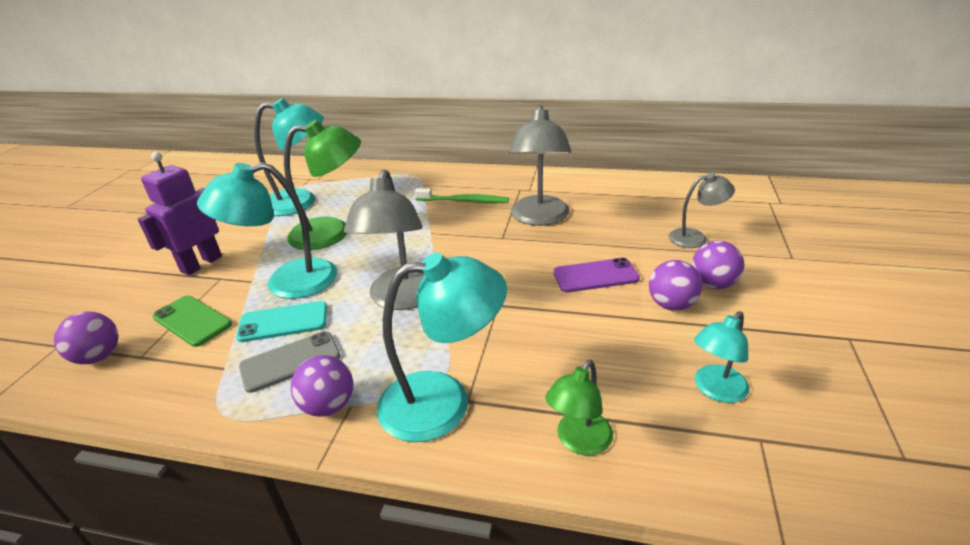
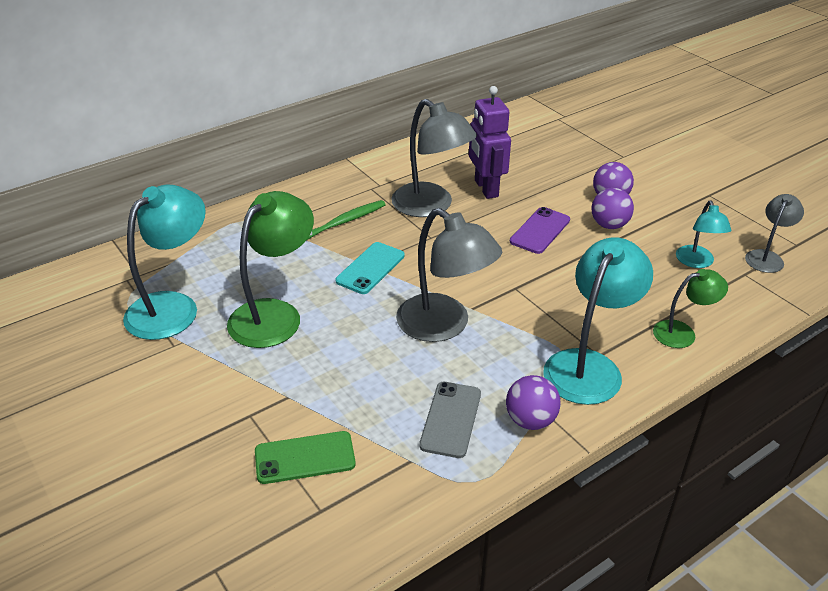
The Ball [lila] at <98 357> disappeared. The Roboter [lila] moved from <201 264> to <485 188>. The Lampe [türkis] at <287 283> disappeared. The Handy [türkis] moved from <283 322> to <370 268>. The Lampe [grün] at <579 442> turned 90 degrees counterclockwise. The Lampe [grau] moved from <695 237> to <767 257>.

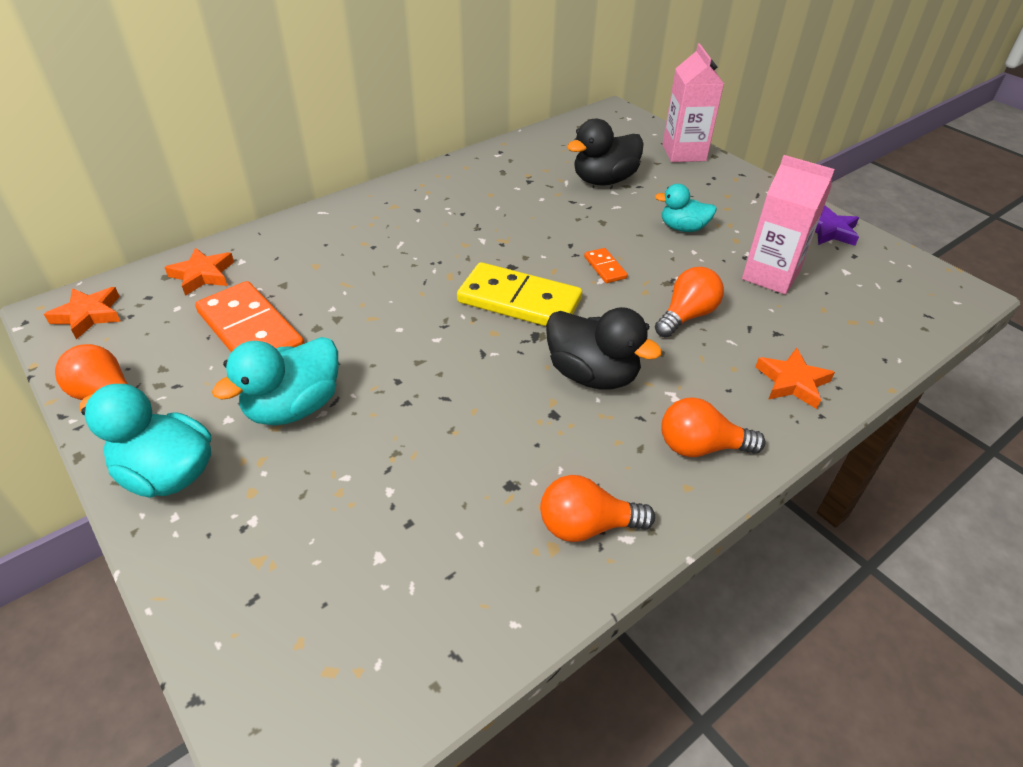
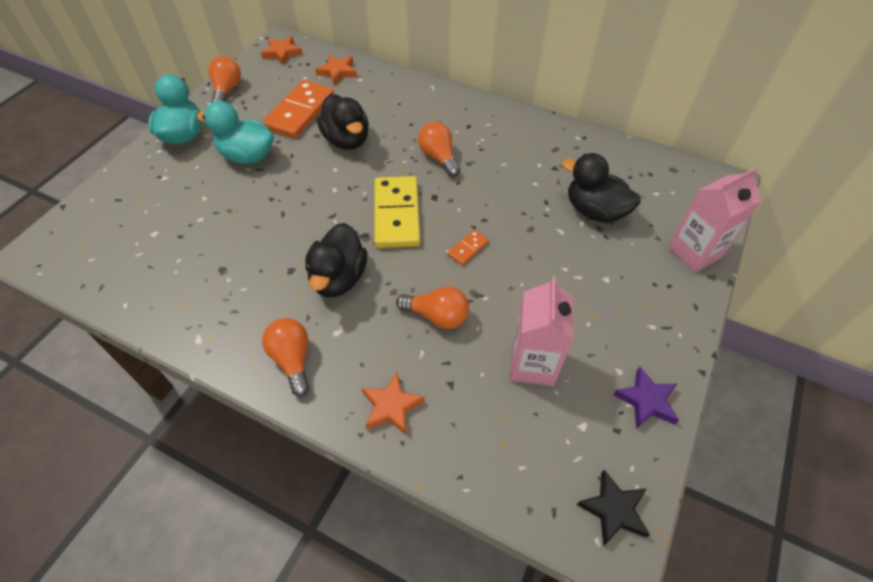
The Glühbirne [orange] moved from <586 526> to <438 157>. The Ente [türkis] at <683 228> disappeared. The Ente [schwarz] at <347 140> appeared. The Stern [schwarz] at <613 509> appeared.

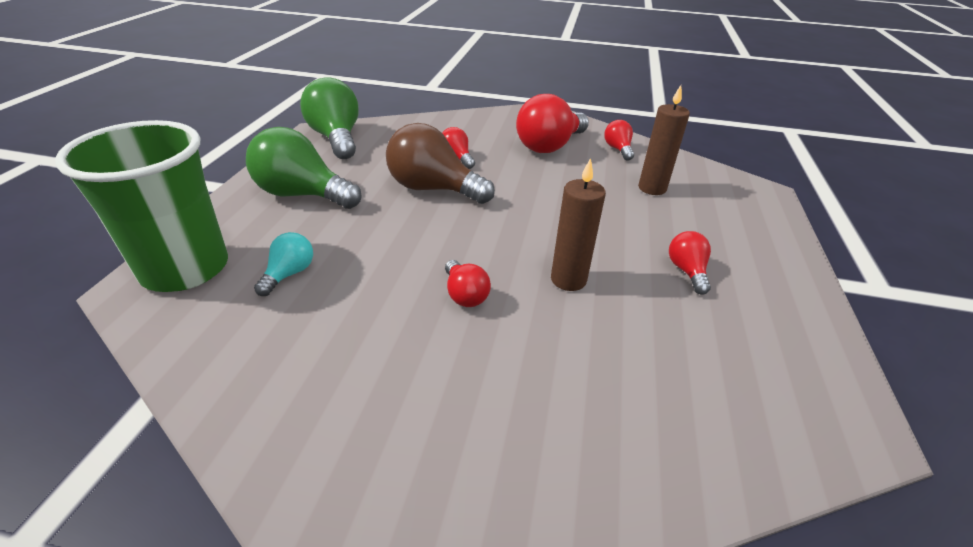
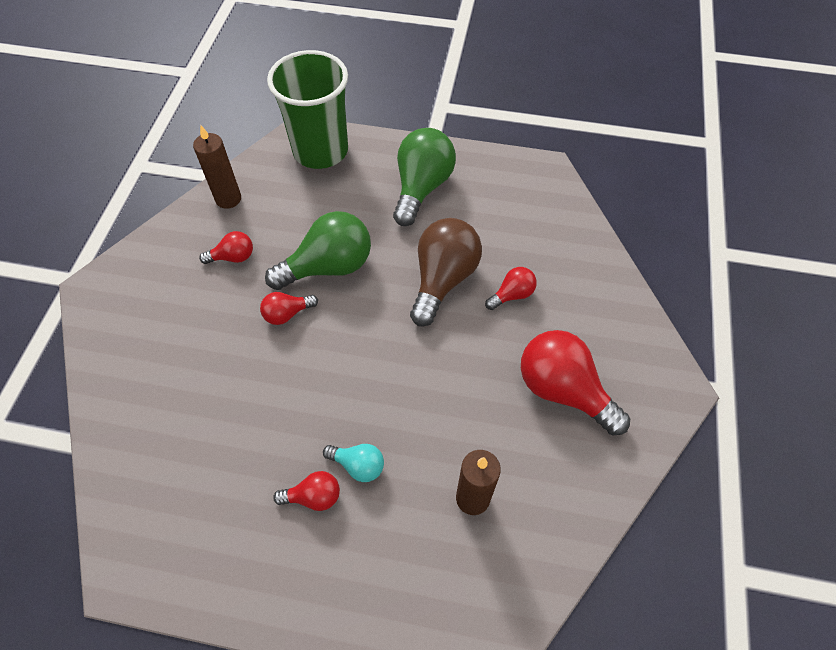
The Glühbirne [türkis] moved from <289 274> to <358 465>. The Glühbirne [grün] moved from <336 138> to <328 267>. The Kerze [braun] moved from <568 280> to <228 199>. The Glühbirne [rot] moved from <618 149> to <233 257>.

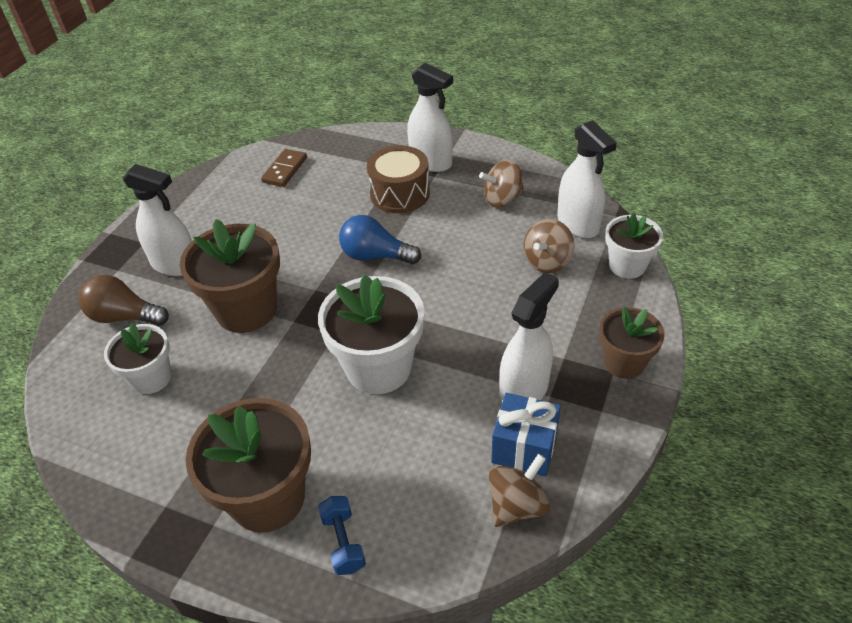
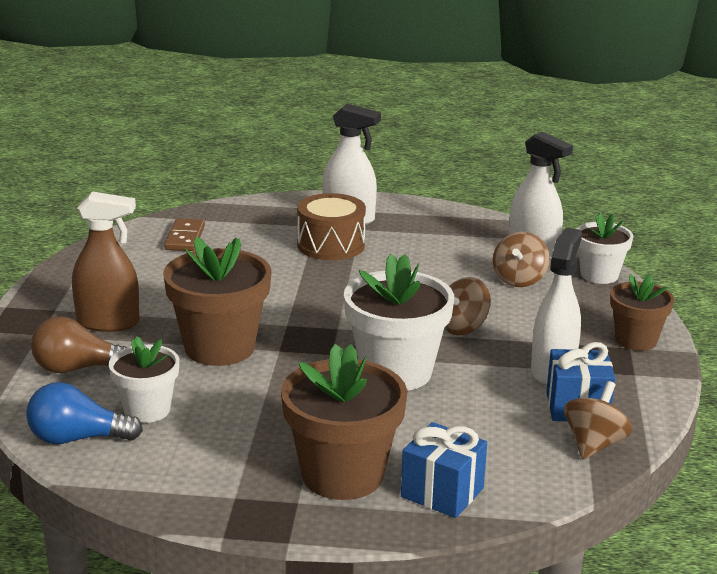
The Sprühflasche [weiß] at <175 264> became the Sprühflasche [braun] at <108 323>. The Hantel [blau] at <343 542> was replaced by the Geschenk [blau] at <442 492>. The Glühbirne [blau] moved from <375 256> to <77 438>. The Kreisel [braun] moved from <502 199> to <463 328>.

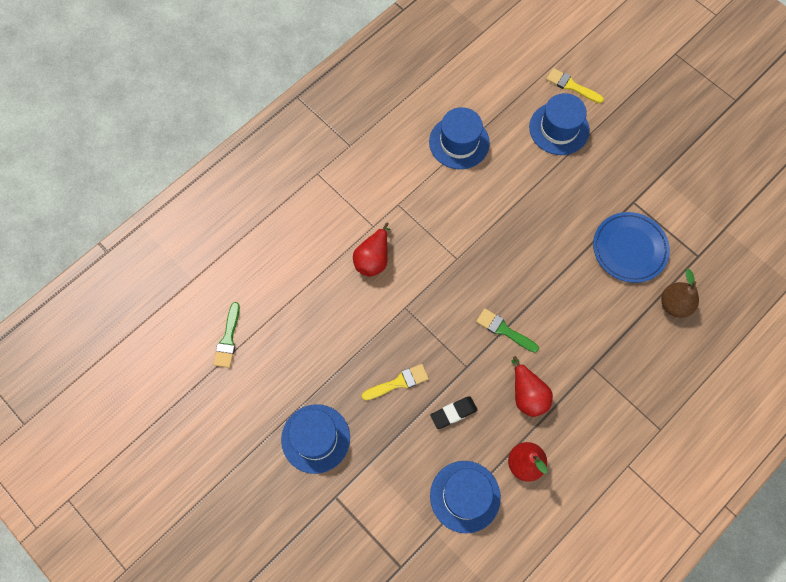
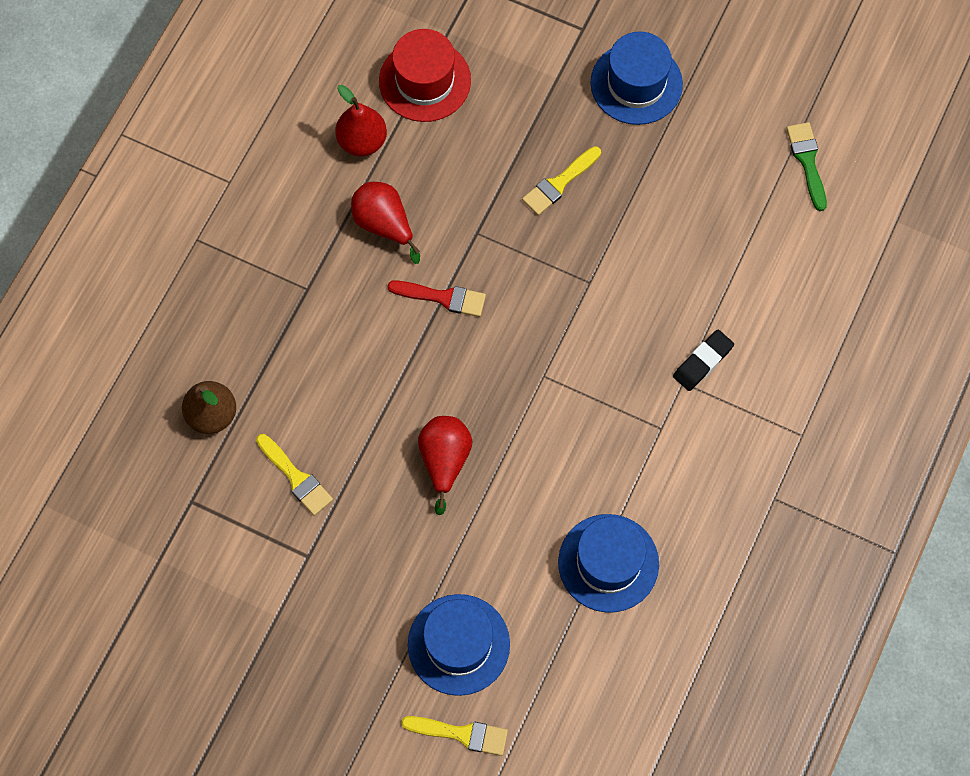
The Birne [rot] moved from <373 259> to <445 460>. The Radiergummi [schwarz] moved from <453 413> to <702 362>. The Hut [blau] at <465 496> became the Hut [rot] at <425 81>. The Pinsel [grün] at <504 330> became the Pinsel [rot] at <443 297>. The Teller [blau] at <629 249> was replaced by the Pinsel [gelb] at <296 477>.

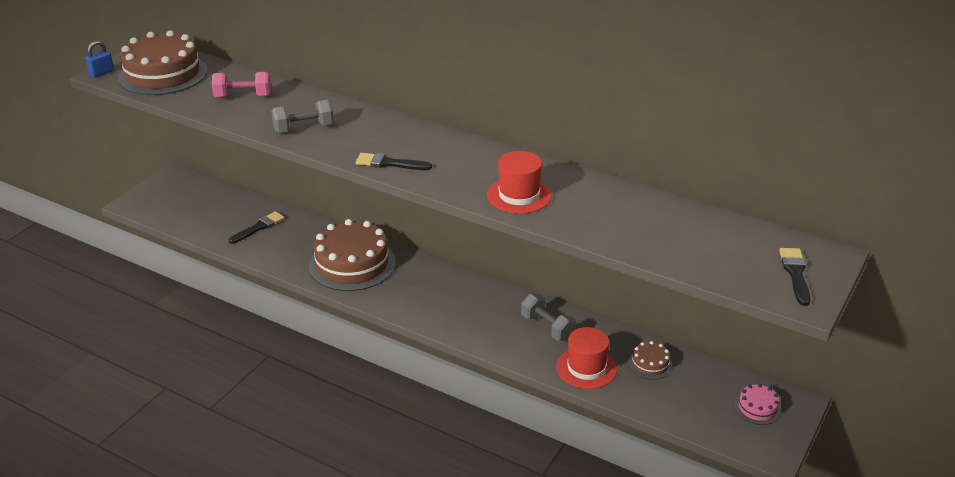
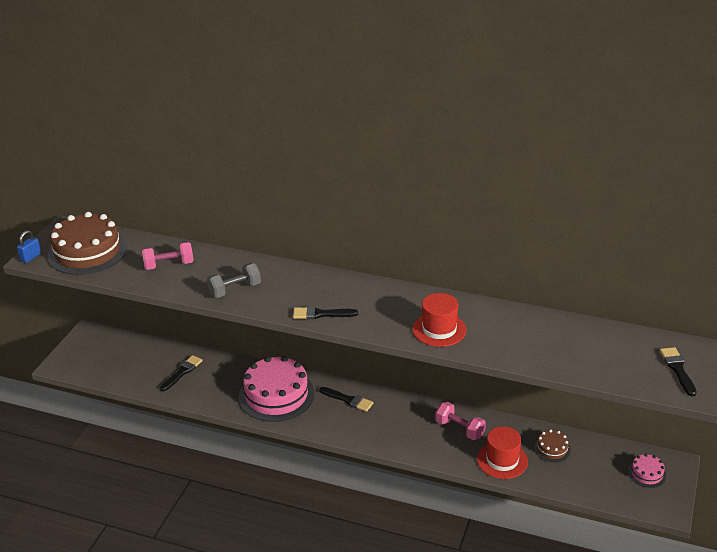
The Kuchen [braun] at <352 264> became the Kuchen [rosa] at <276 395>. The Hantel [grau] at <547 327> became the Hantel [rosa] at <459 429>. The Pinsel [schwarz] at <348 400> appeared.

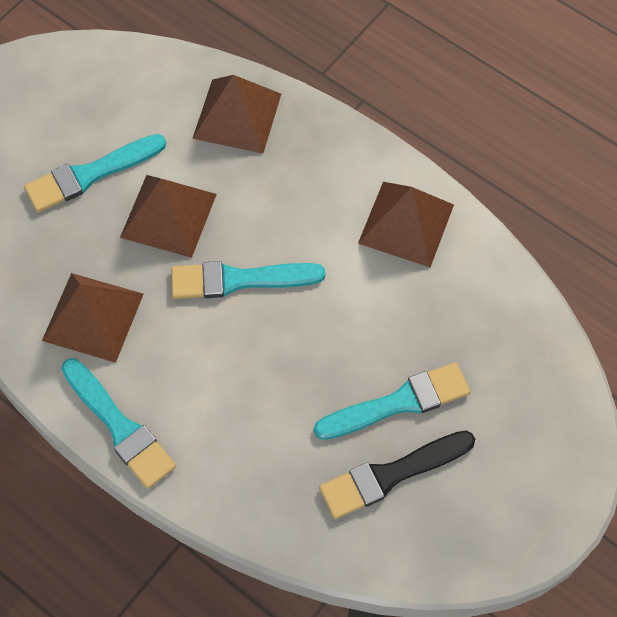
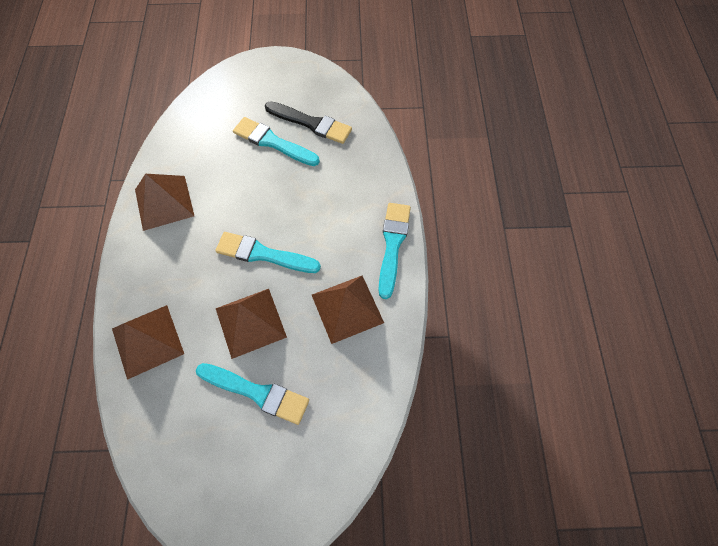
The Pinsel [türkis] at <239 280> turned 150 degrees clockwise.

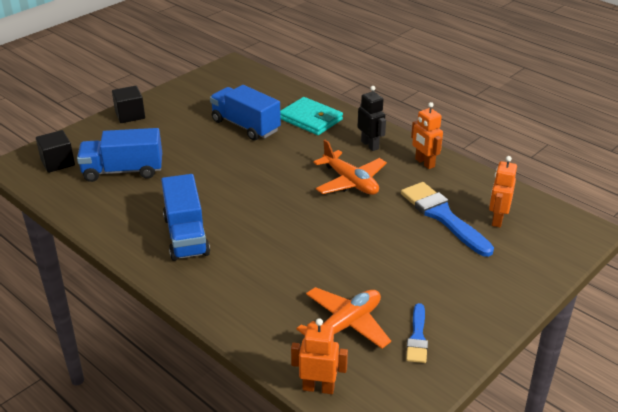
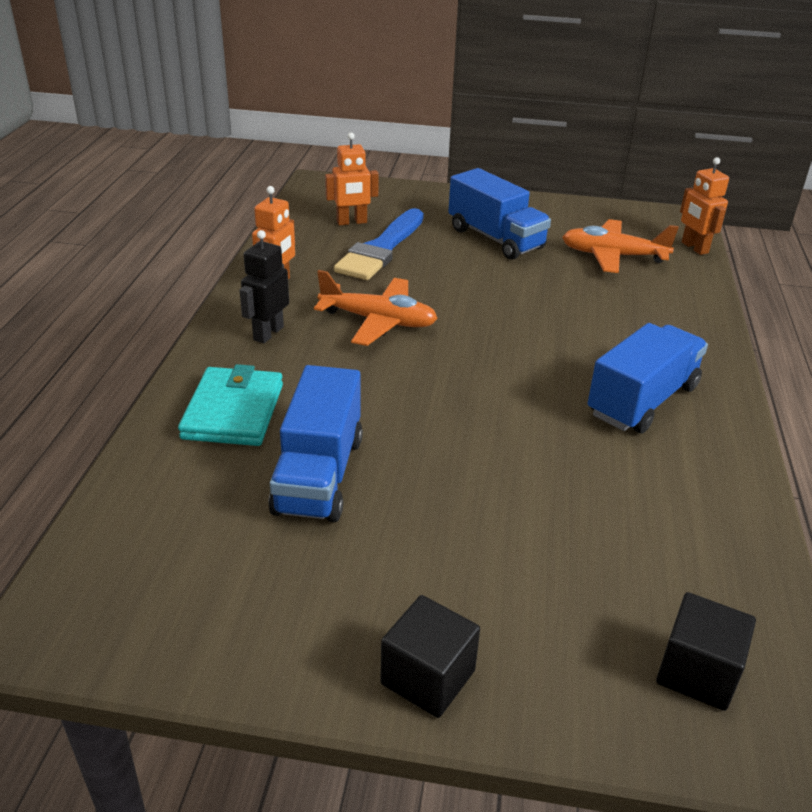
The Lastwagen [blau] moved from <123 171> to <495 238>. The Flugzeug [orange] at <350 182> turned 90 degrees clockwise. The Pinsel [blau] at <417 337> disappeared.

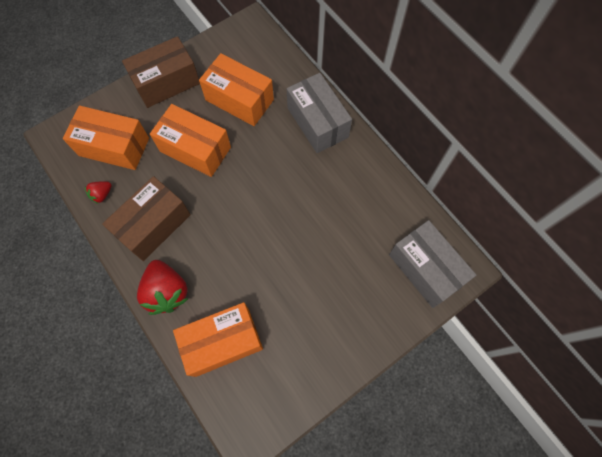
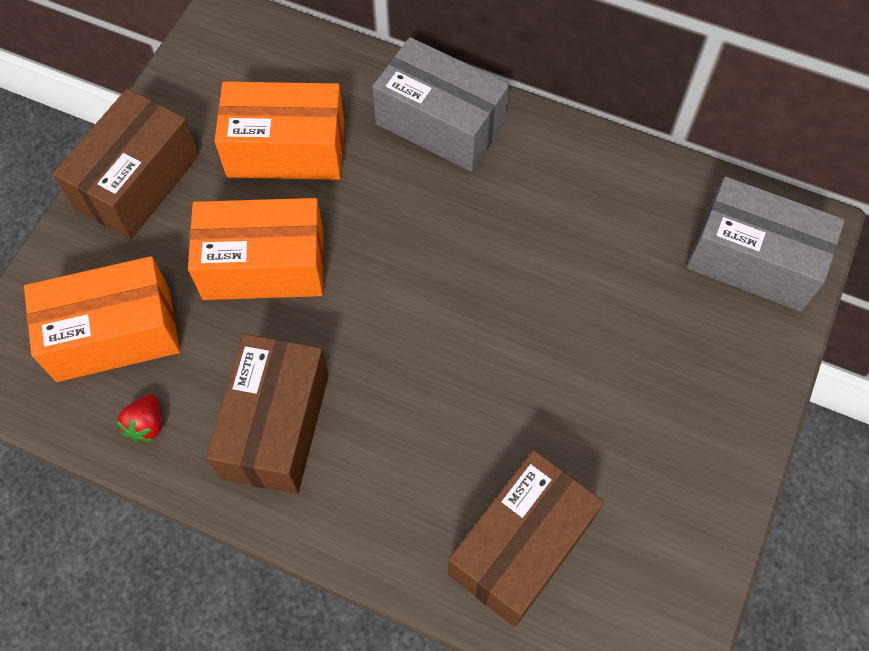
The Erdbeere [rot] at <167 291> disappeared. The Schachtel [orange] at <222 342> became the Schachtel [braun] at <521 547>.

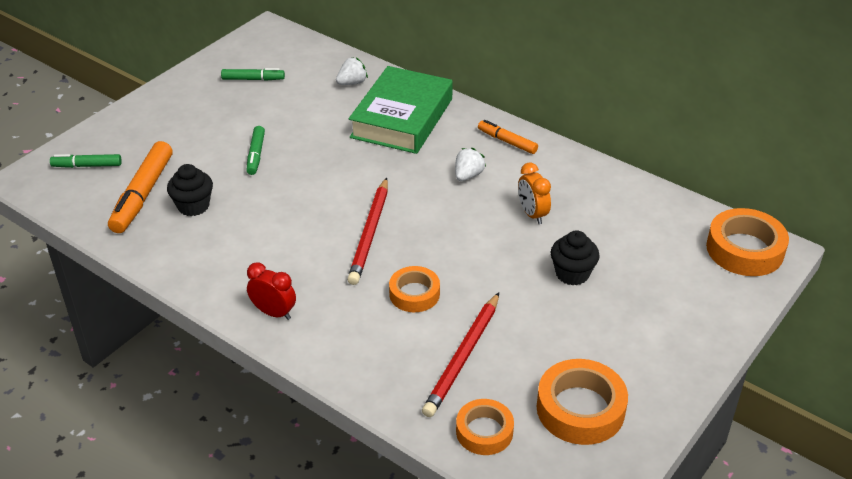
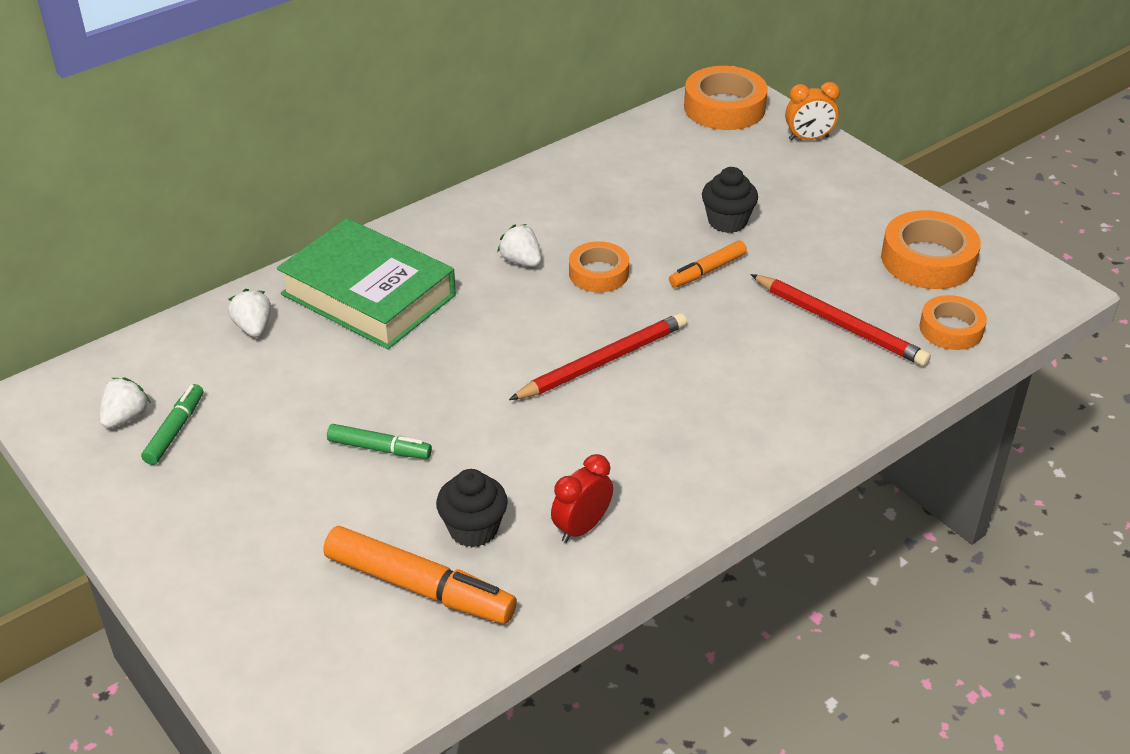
The Filzstift [grün] at <87 166> disappeared. The Wecker [rot] moved from <274 313> to <581 527>. The Bleistift [rot] at <370 233> turned 60 degrees counterclockwise. The Klebeband [orange] moved from <414 294> to <598 273>. The Filzstift [orange] moved from <507 141> to <707 271>. The Wecker [orange] moved from <532 214> to <808 138>. The Erdbeere [weiß] at <126 417> appeared.

